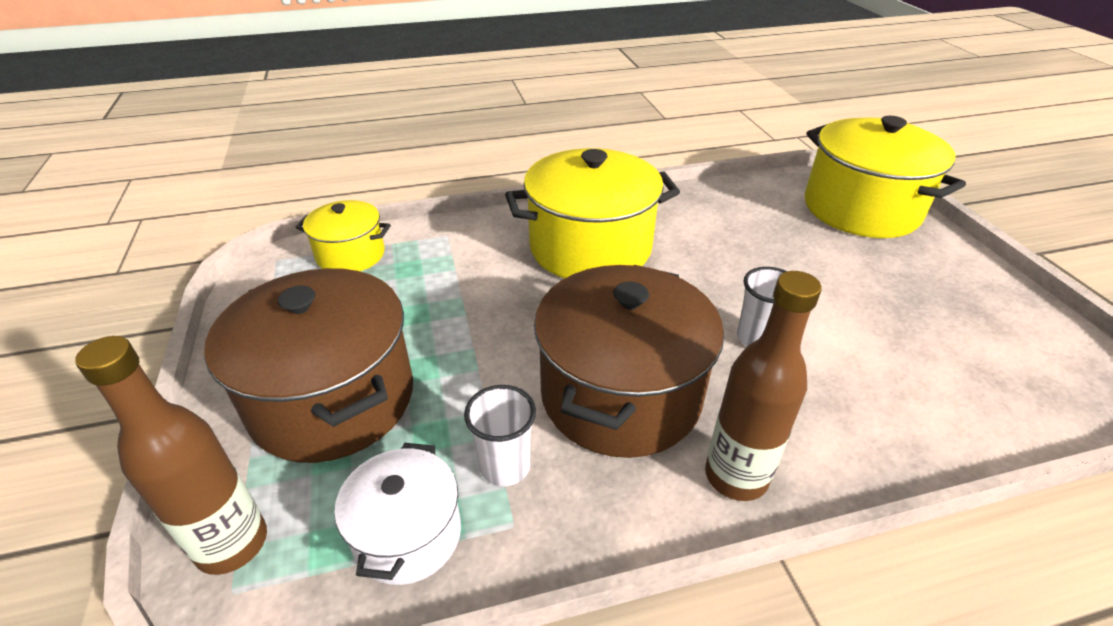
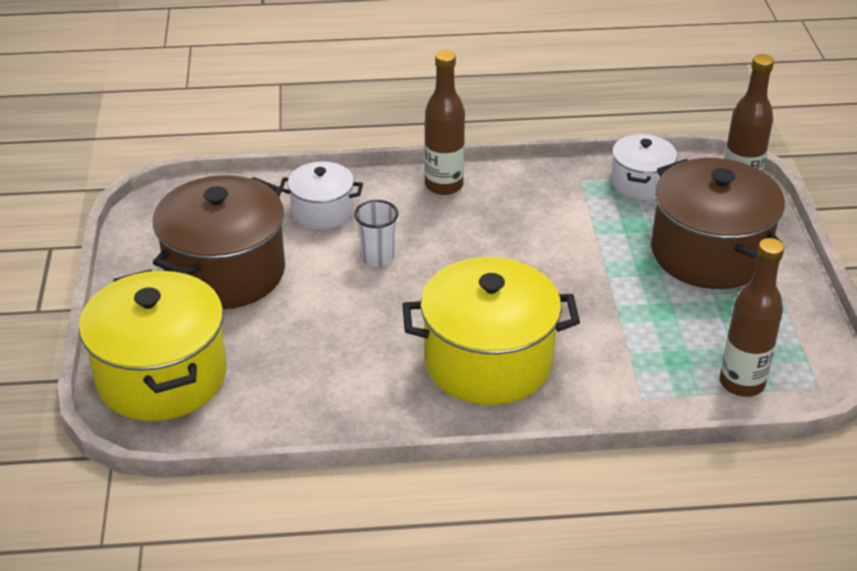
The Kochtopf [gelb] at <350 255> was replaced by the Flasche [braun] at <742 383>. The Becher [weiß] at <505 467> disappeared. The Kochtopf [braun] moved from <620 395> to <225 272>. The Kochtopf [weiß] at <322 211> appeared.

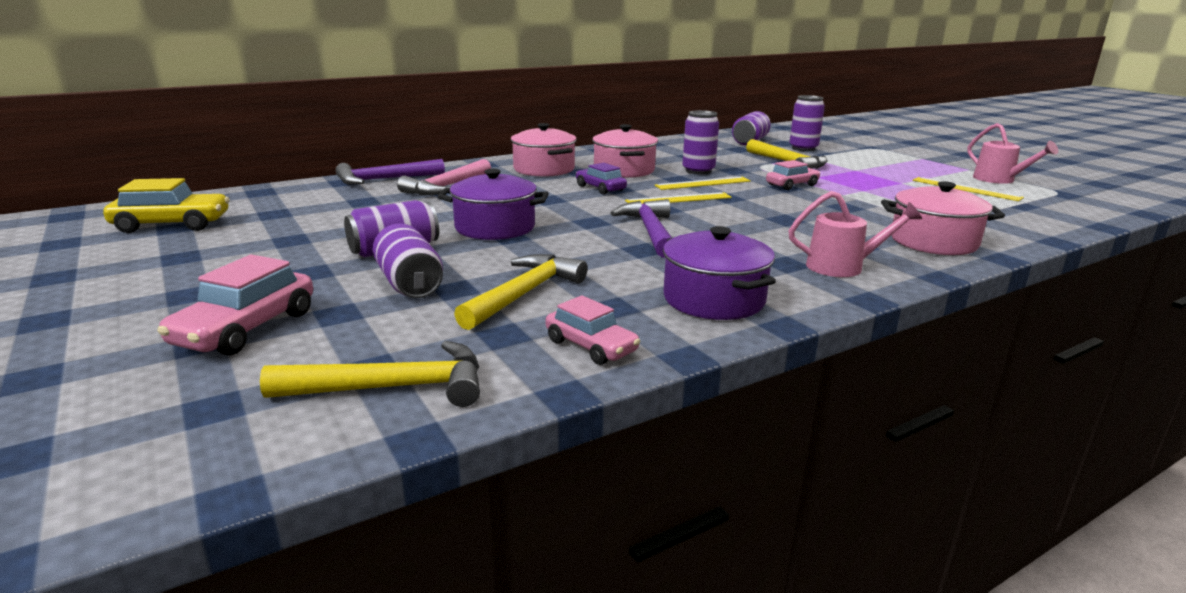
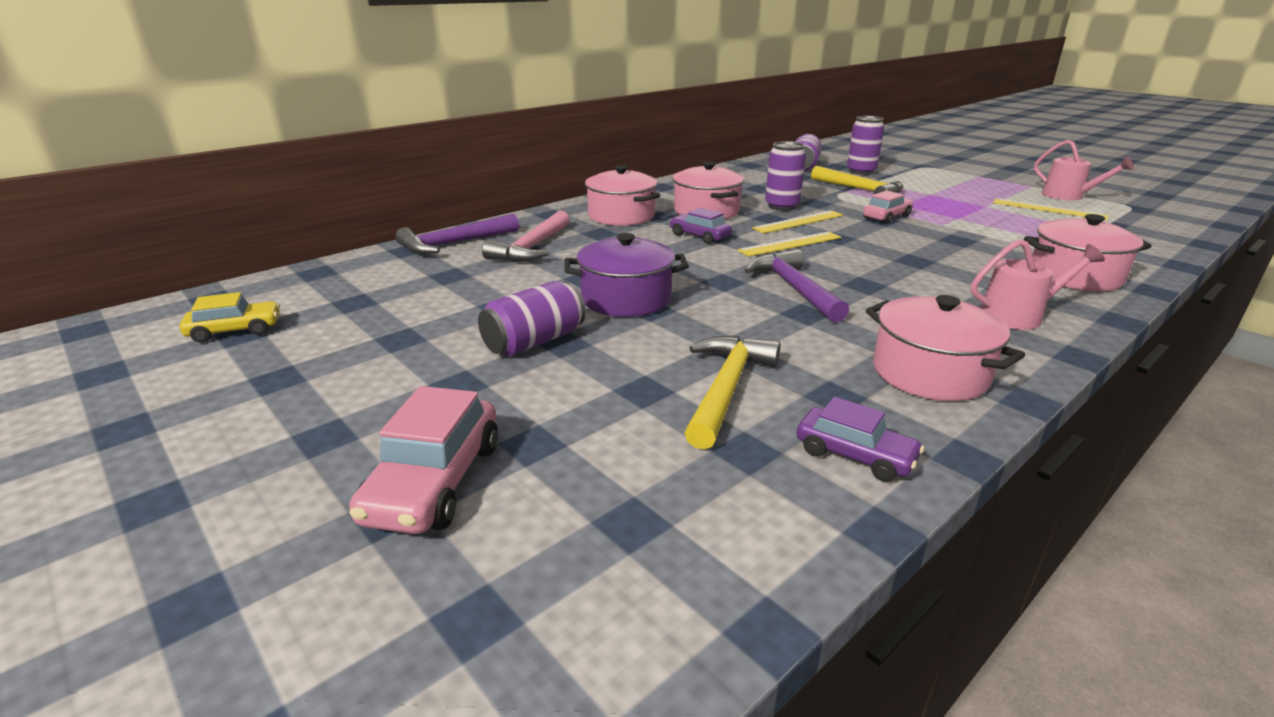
The Auto [gelb] at <172 225> changed to 0.66 times the size. The Hammer [gelb] at <394 387> disappeared. The Dose [lila] at <410 284> disappeared. The Auto [rosa] at <591 346> became the Auto [lila] at <855 455>. The Kochtopf [lila] at <713 299> became the Kochtopf [rosa] at <929 373>.

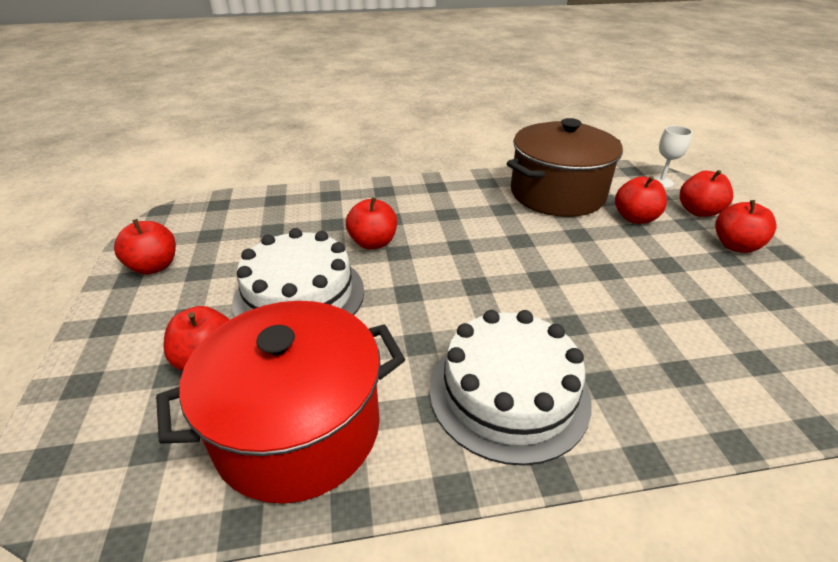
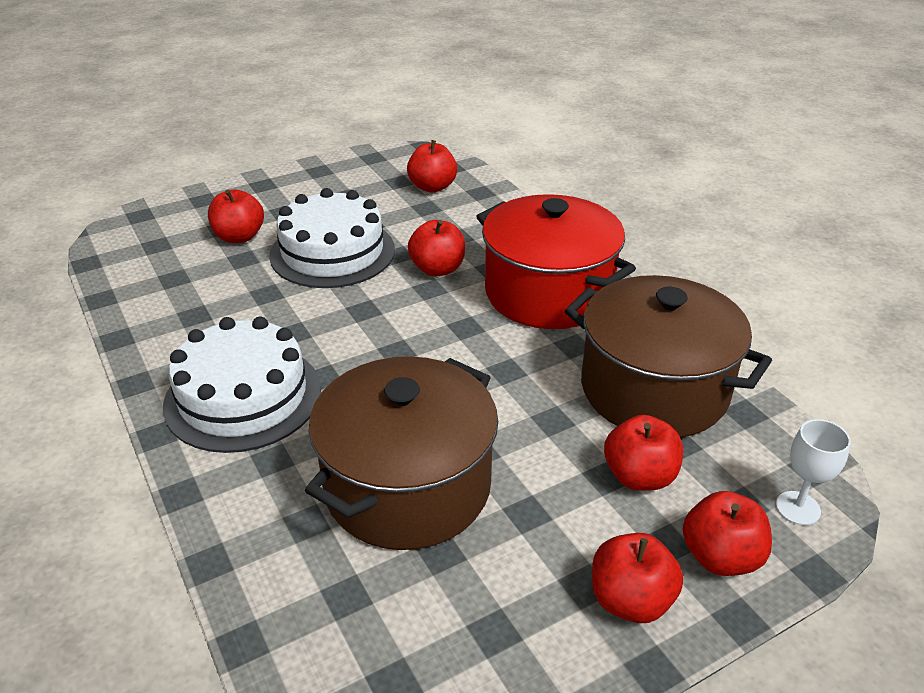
The Apfel [rot] moved from <154 266> to <432 187>. The Kochtopf [rot] moved from <298 428> to <548 293>. The Kochtopf [braun] at <407 486> appeared.

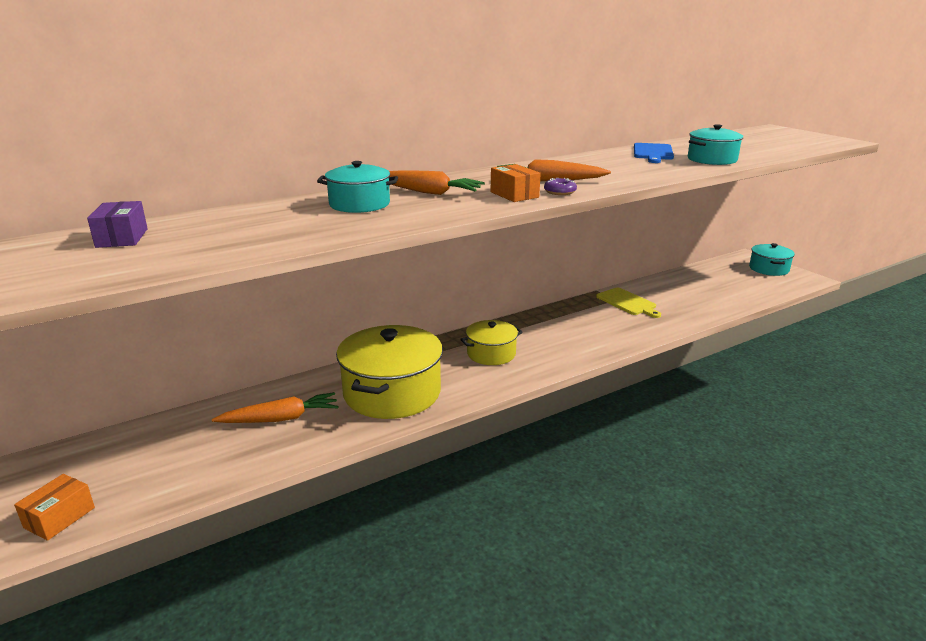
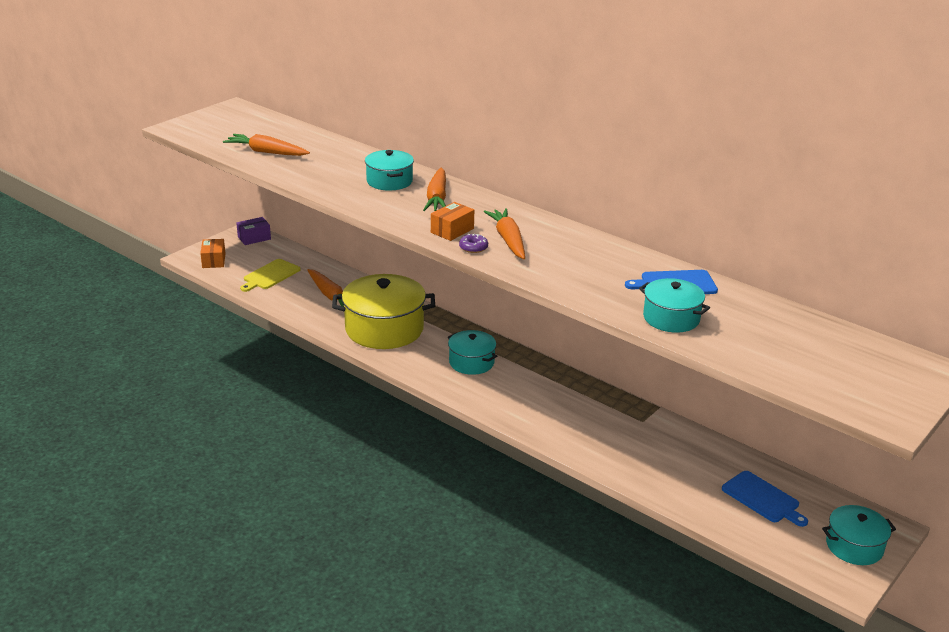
The Schachtel [orange] at <59 517> turned 75 degrees clockwise. The Schachtel [lila] moved from <122 238> to <254 238>. The Kochtopf [gelb] at <491 354> became the Kochtopf [türkis] at <471 362>. The Schneidebrett [gelb] moved from <627 302> to <270 275>. The Karotte [orange] at <266 152> appeared. The Schneidebrett [blau] at <762 498> appeared.

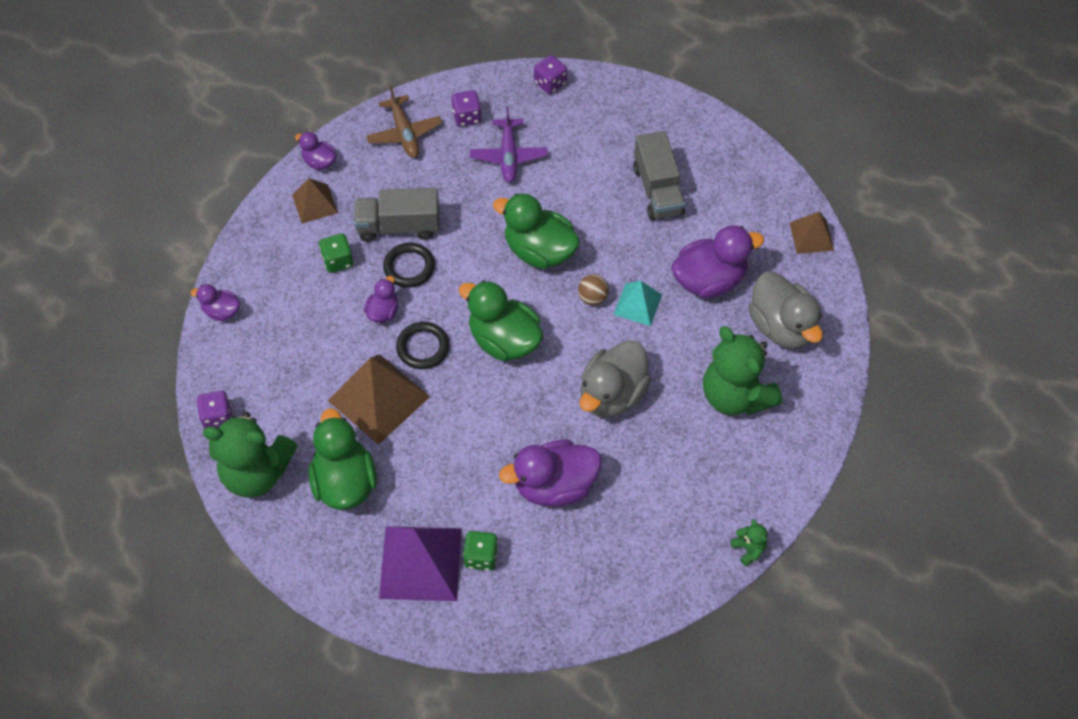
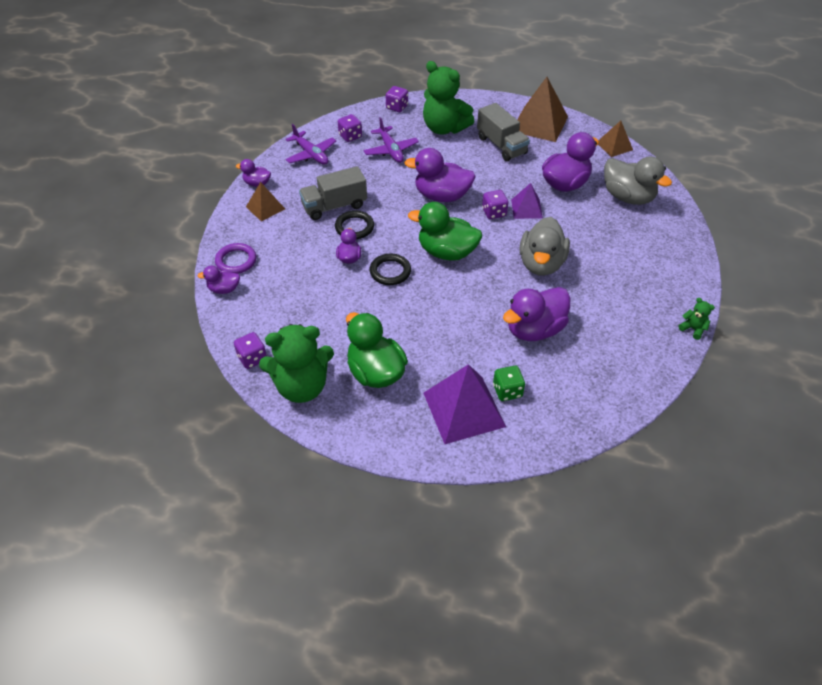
The Spielwürfel [grün] at <338 261> disappeared. The Pyramide [braun] moved from <378 398> to <539 124>. The Flugzeug [braun] at <404 133> became the Flugzeug [lila] at <311 154>. The Ente [grün] at <539 251> became the Ente [lila] at <442 196>. The Ball [braun] at <592 298> was replaced by the Spielwürfel [lila] at <494 212>. The Pyramide [türkis] at <637 304> became the Pyramide [lila] at <526 209>. The Teddybär [grün] moved from <735 395> to <444 128>. The Ring [lila] at <236 261> appeared.

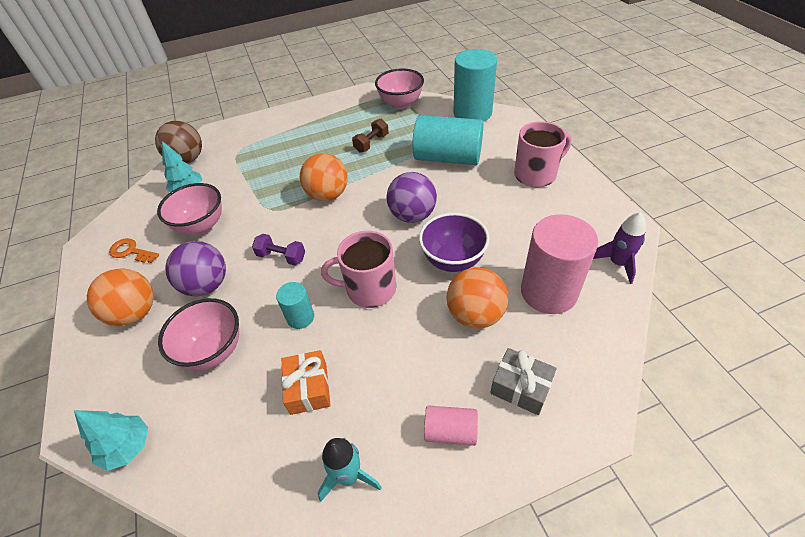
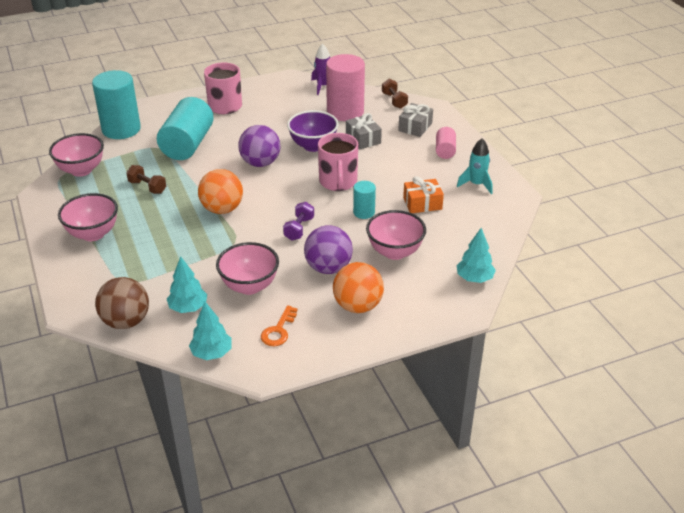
The Ball [orange] at <475 315> was replaced by the Geschenk [grau] at <363 139>. The Schüssel [rosa] at <93 234> appeared. The Baum [türkis] at <211 353> appeared. The Hantel [braun] at <394 101> appeared.

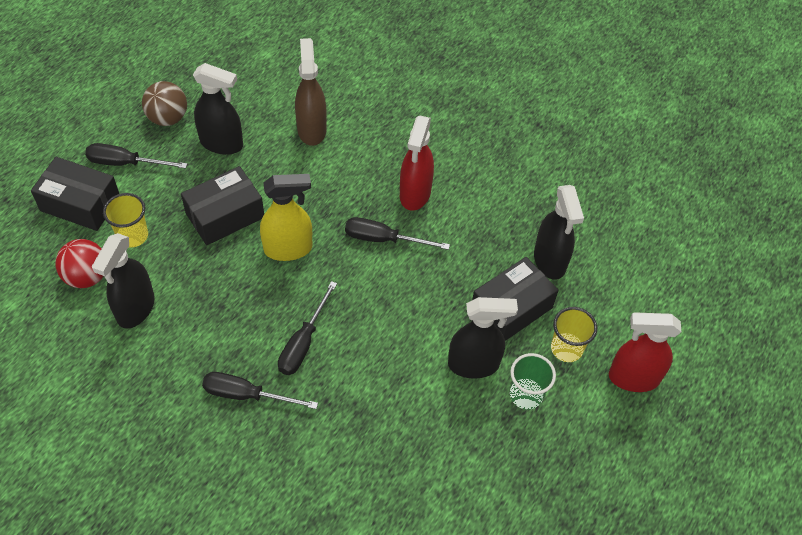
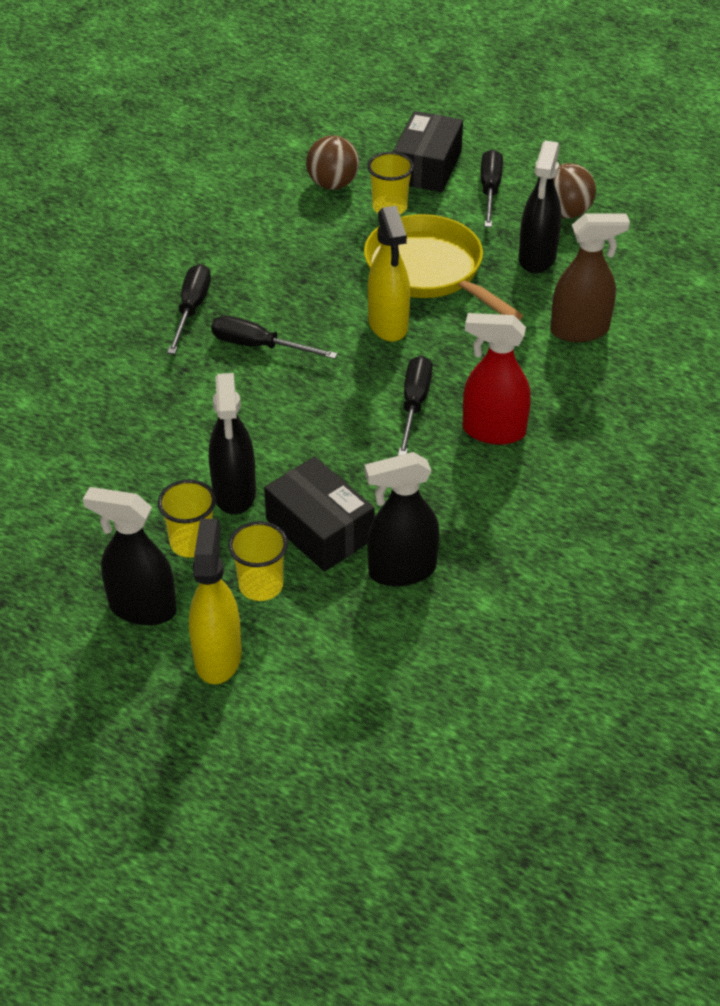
The Ball [rot] at <87 276> became the Ball [braun] at <333 184>. The Sprühflasche [schwarz] moved from <135 309> to <142 608>. The Schachtel [schwarz] at <225 215> was replaced by the Pfanne [gelb] at <429 271>. The Becher [grün] at <526 395> became the Becher [gelb] at <192 543>. The Sprühflasche [rot] at <633 378> became the Sprühflasche [gelb] at <218 656>.

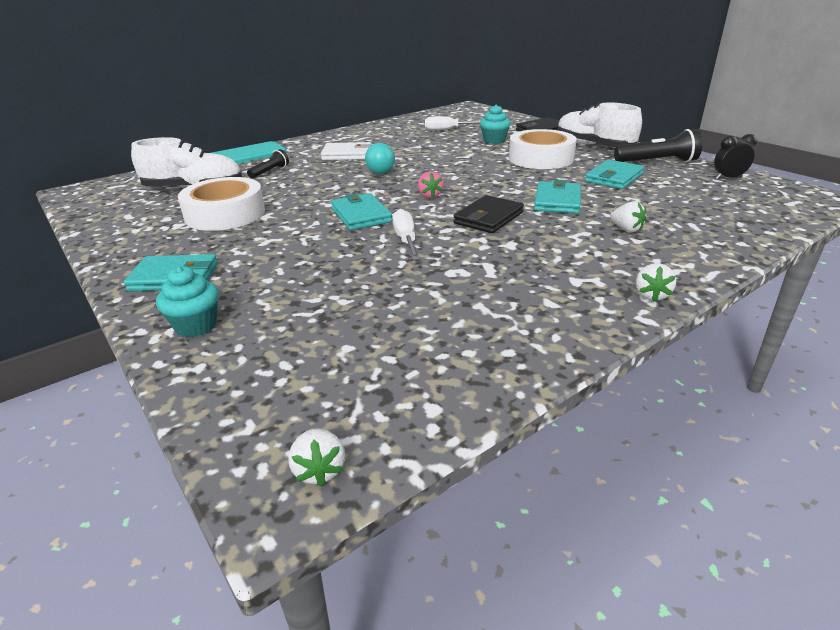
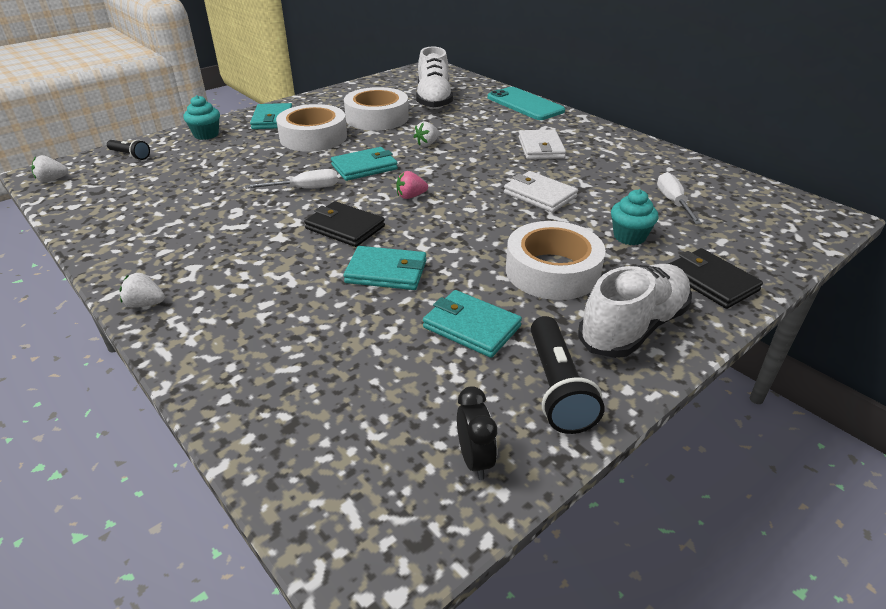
The Taschenlampe [schwarz] moved from <270 172> to <130 155>. The Ball [türkis] at <381 173> disappeared. The Erdbeere [weiß] moved from <626 229> to <427 144>. The Klebeband [weiß] at <313 137> appeared. The Geldbörse [weiß] at <539 195> appeared.

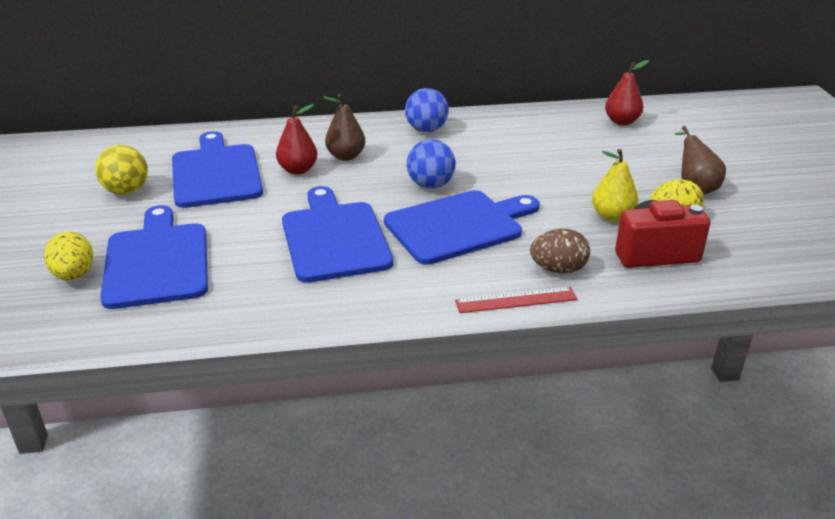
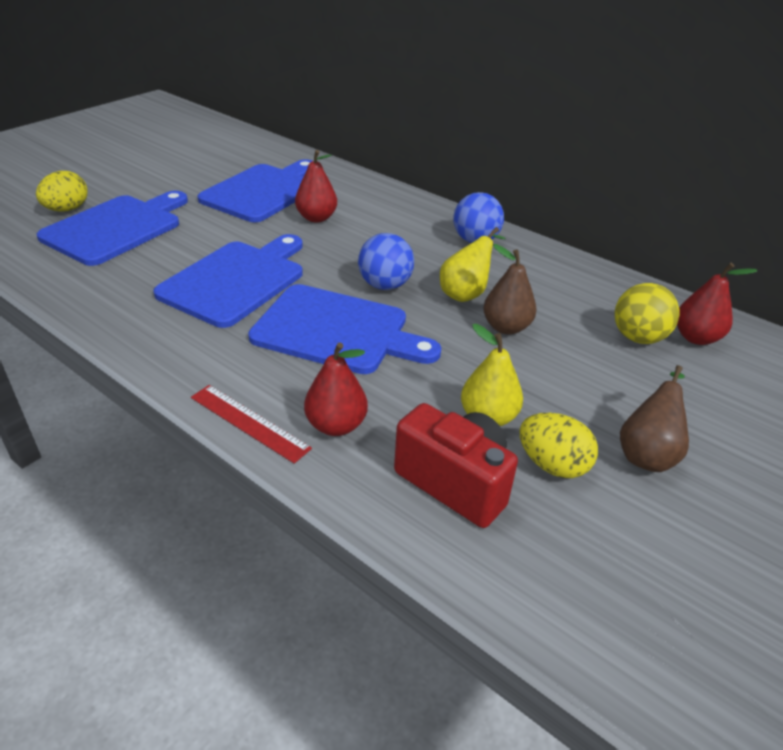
The Ball [gelb] moved from <126 191> to <638 338>. The Birne [braun] moved from <346 156> to <506 327>. The Ei [braun] at <558 269> was replaced by the Birne [rot] at <336 425>. The Birne [gelb] at <466 293> appeared.

